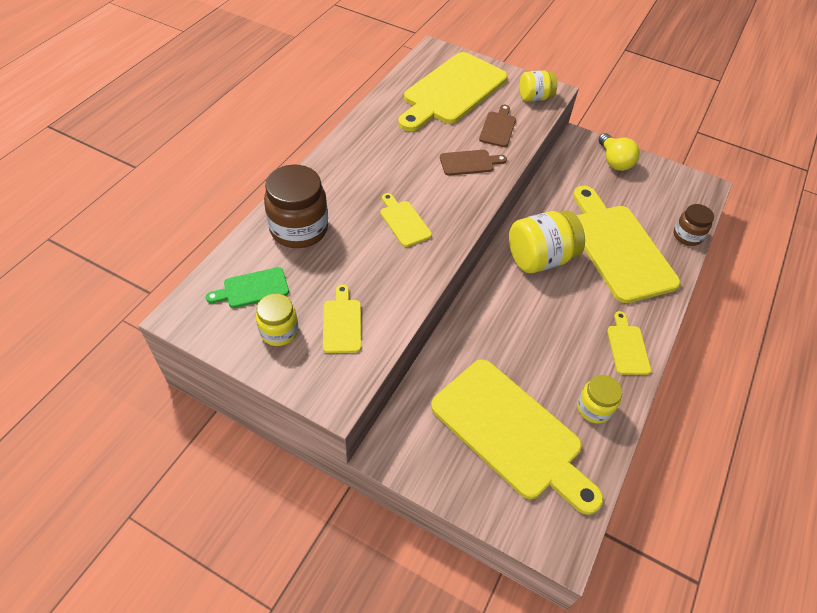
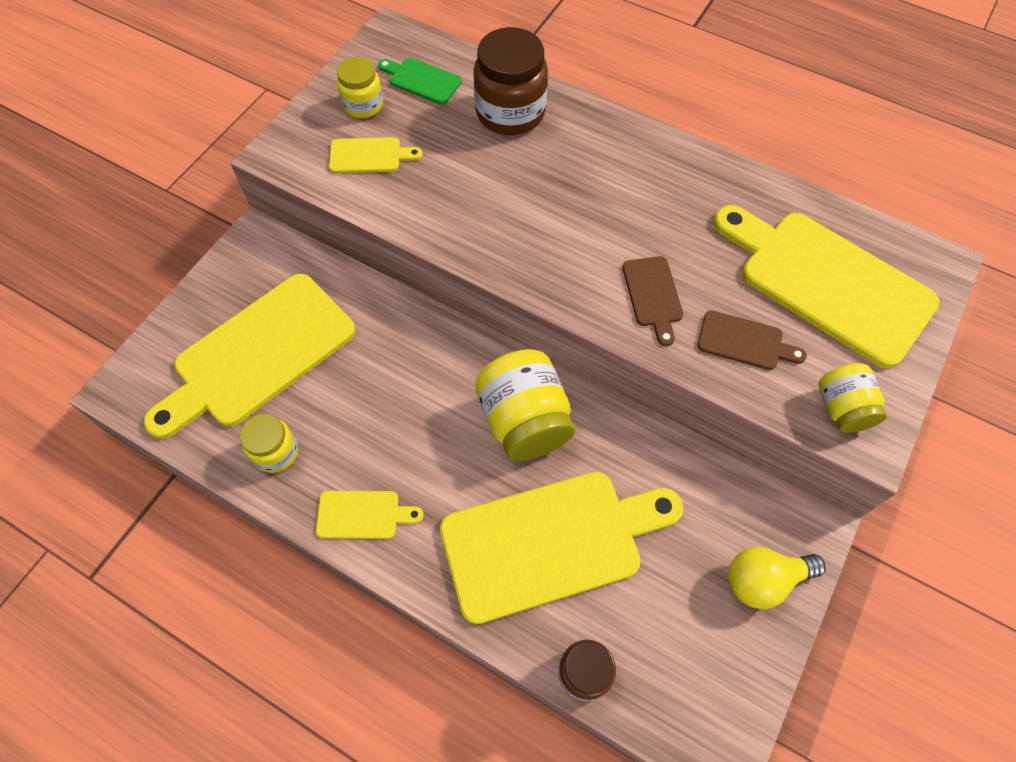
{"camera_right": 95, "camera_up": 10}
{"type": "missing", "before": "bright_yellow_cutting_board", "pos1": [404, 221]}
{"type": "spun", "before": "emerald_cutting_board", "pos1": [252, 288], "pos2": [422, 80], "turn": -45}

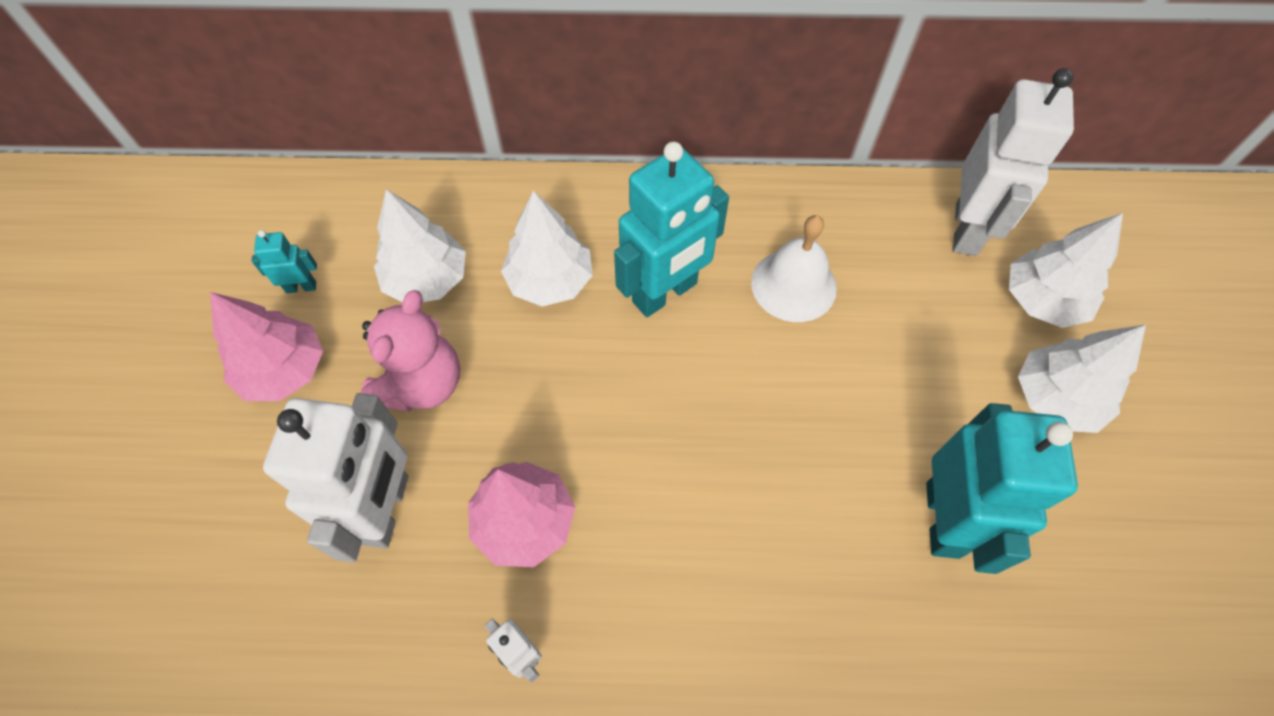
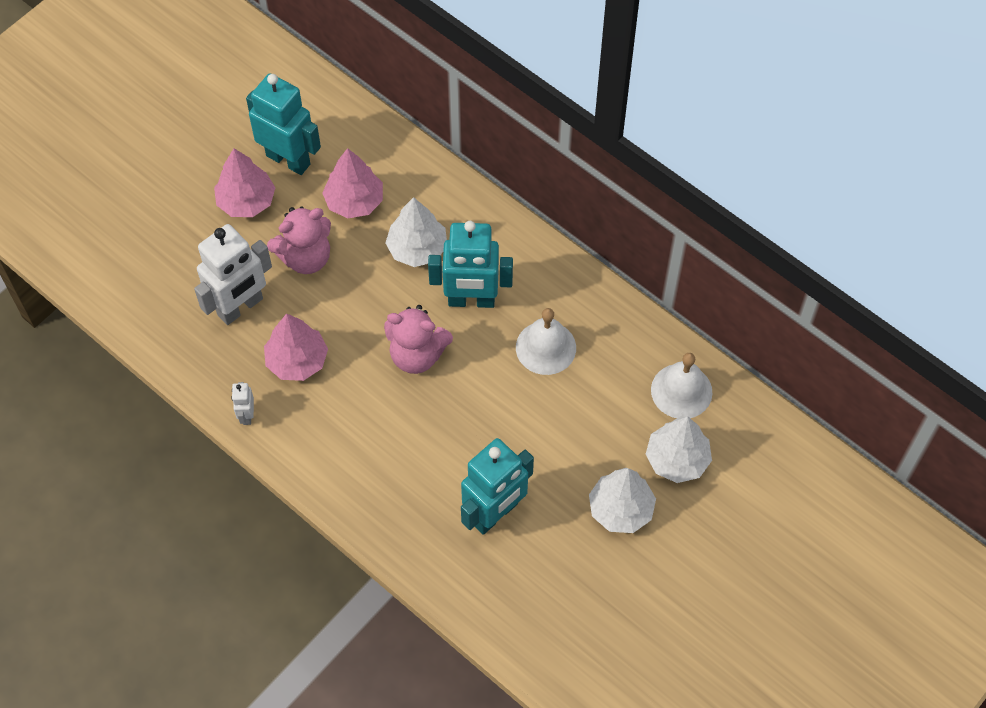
{"camera_right": 40, "camera_up": 0}
{"type": "exchanged", "before": "white_toy_robot", "after": "white_bell", "pos1": [966, 229], "pos2": [681, 391]}
{"type": "colour", "before": "white_toy_tree", "after": "rose-pink_toy_tree", "pos1": [427, 279], "pos2": [354, 201]}
{"type": "size", "before": "turquoise_toy_robot", "pos1": [301, 287], "pos2": [288, 159], "scale": 2.25}
{"type": "appeared", "after": "rose-pink_stuffed_bear", "pos2": [417, 355]}

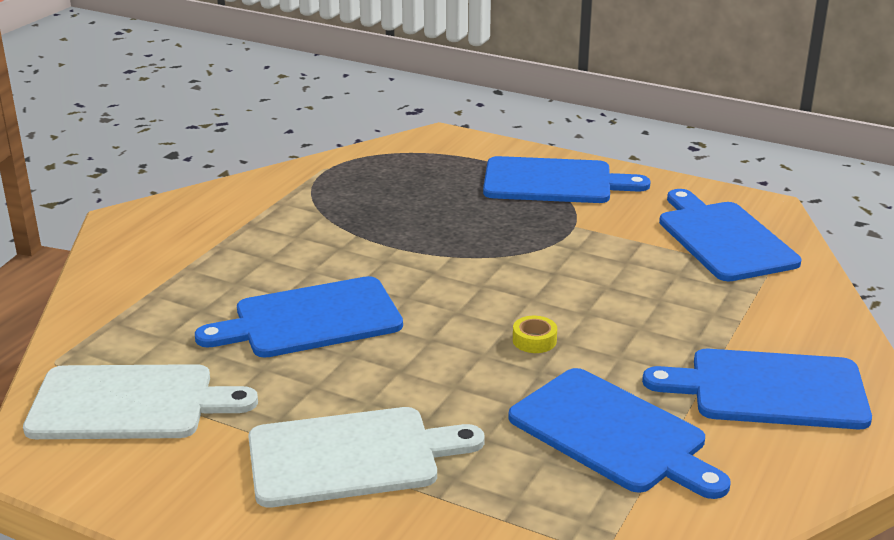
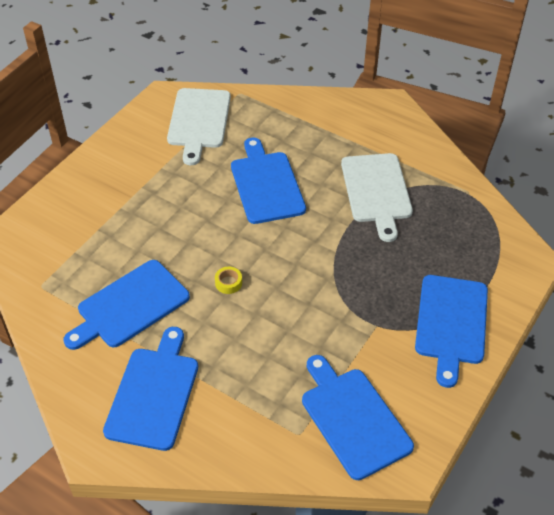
{"camera_right": 95, "camera_up": 20}
{"type": "spun", "before": "cobalt_cutting_board", "pos1": [723, 238], "pos2": [353, 418], "turn": -105}
{"type": "relocated", "before": "white_cutting_board", "pos1": [351, 456], "pos2": [376, 191]}

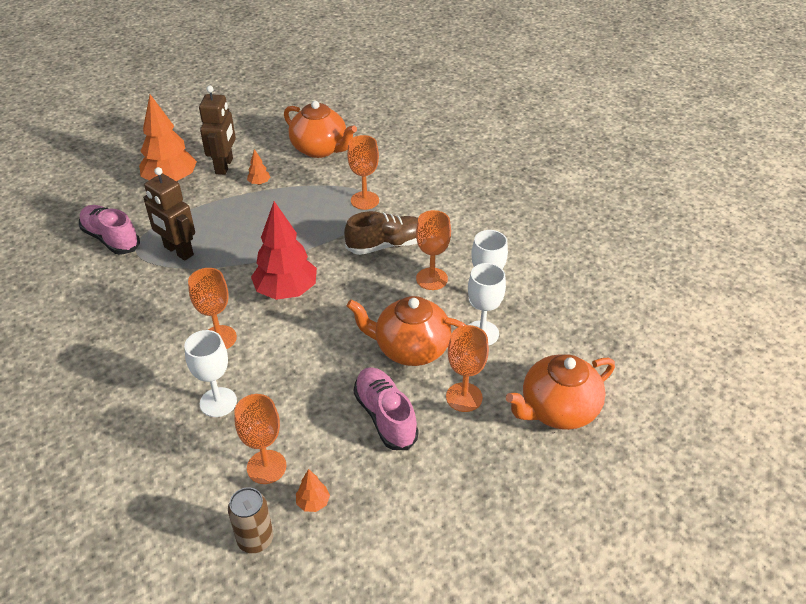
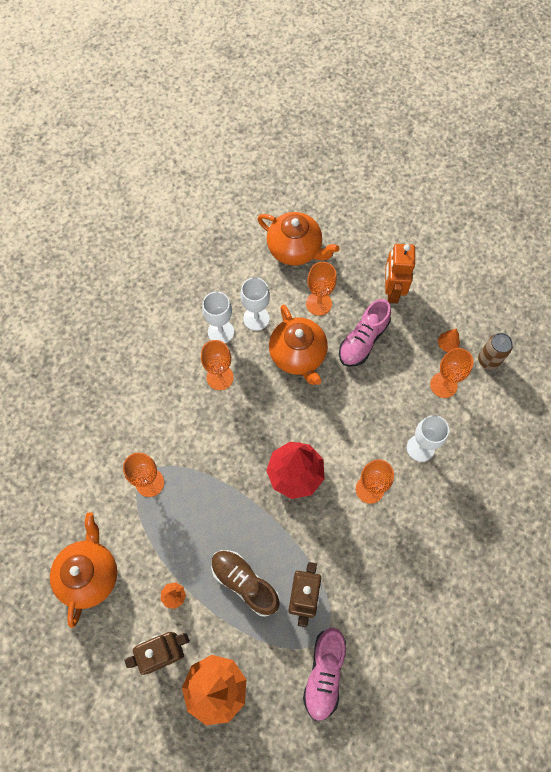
{"camera_right": -120, "camera_up": 25}
{"type": "relocated", "before": "russet_shoe", "pos1": [386, 245], "pos2": [245, 583]}
{"type": "appeared", "after": "orange_toy_robot", "pos2": [392, 290]}

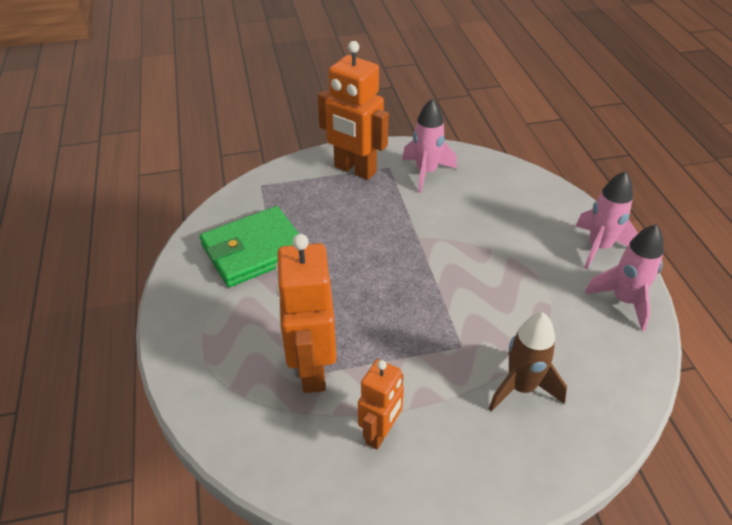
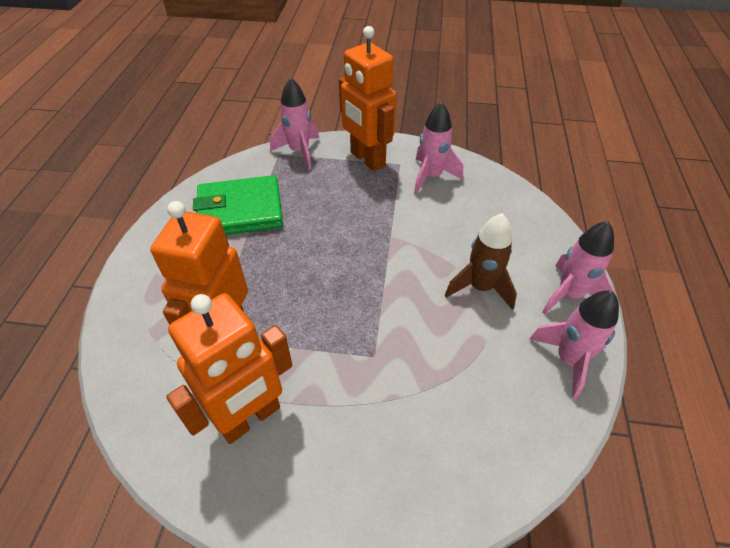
{"camera_right": 20, "camera_up": 5}
{"type": "relocated", "before": "russet_toy_rocket", "pos1": [521, 387], "pos2": [480, 287]}
{"type": "size", "before": "orange_toy_robot", "pos1": [380, 433], "pos2": [250, 418], "scale": 1.66}
{"type": "appeared", "after": "rose-pink_toy_rocket", "pos2": [299, 152]}

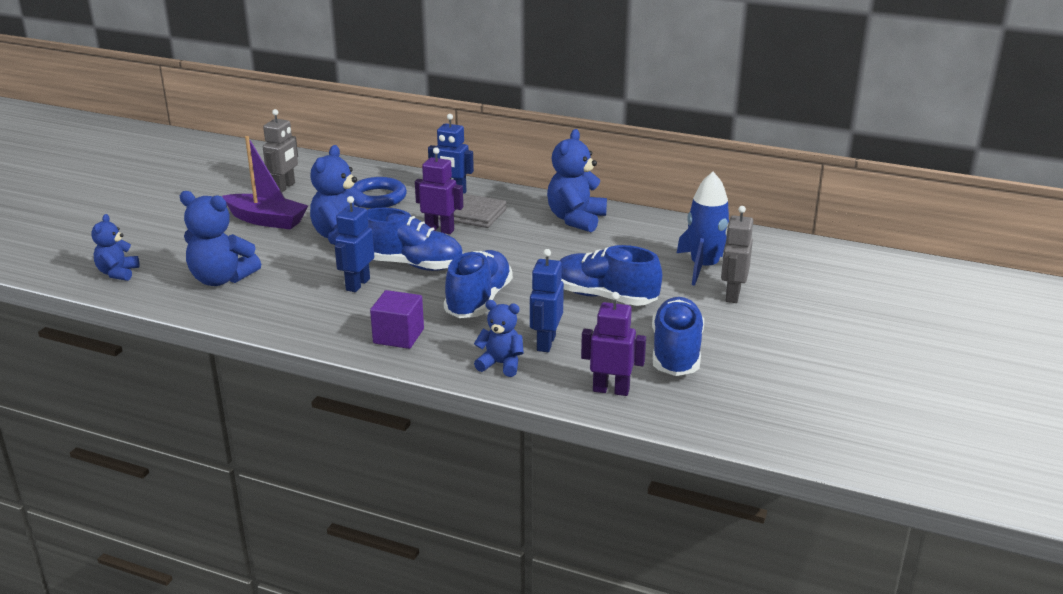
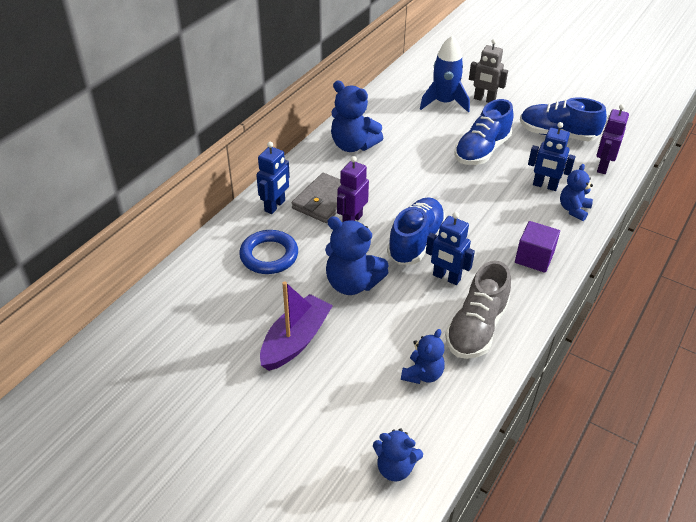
{"camera_right": -80, "camera_up": 15}
{"type": "missing", "before": "grey_toy_robot", "pos1": [284, 187]}
{"type": "size", "before": "cobalt_stuffed_bear", "pos1": [221, 279], "pos2": [422, 374], "scale": 0.62}
{"type": "missing", "before": "cobalt_shoe", "pos1": [479, 301]}
{"type": "appeared", "after": "grey_shoe", "pos2": [476, 328]}

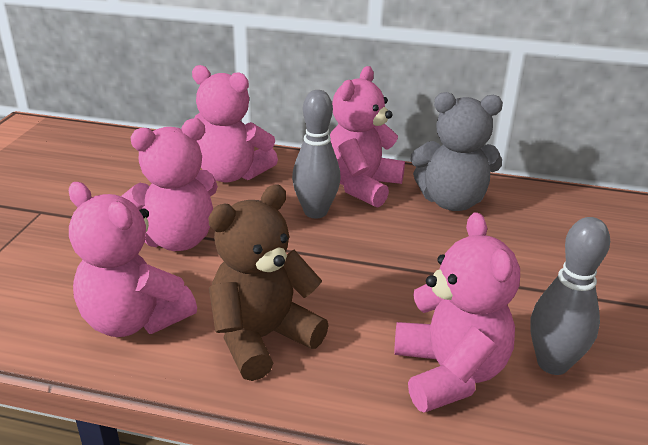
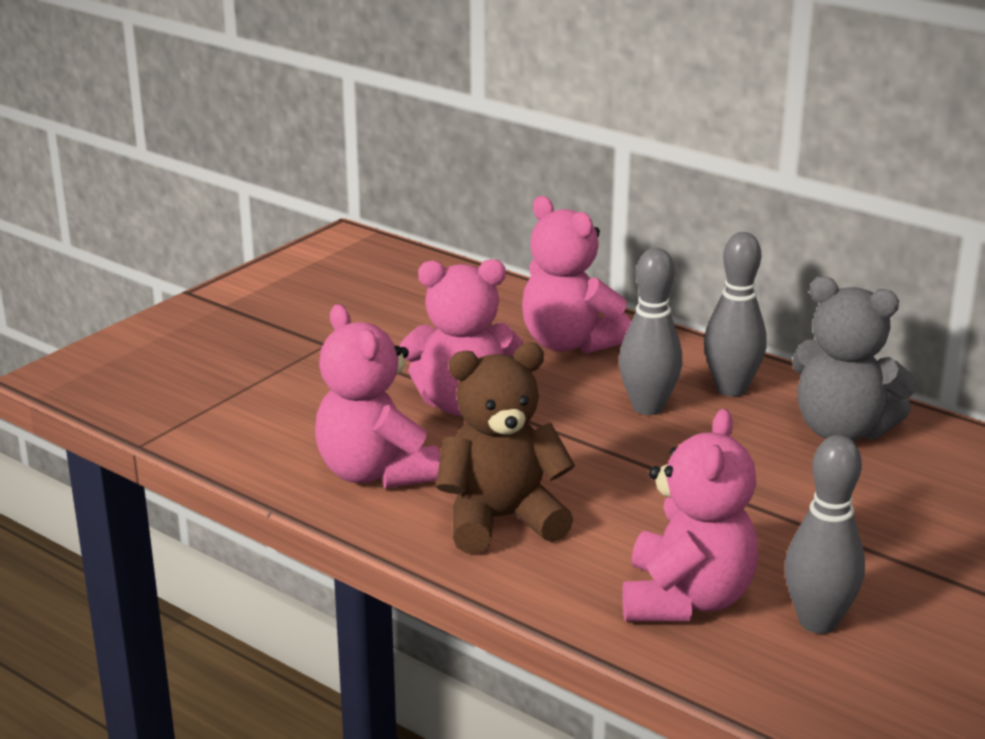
{"camera_right": 25, "camera_up": -5}
{"type": "exchanged", "before": "rose-pink_stuffed_bear", "after": "grey_skittle", "pos1": [361, 186], "pos2": [731, 389]}

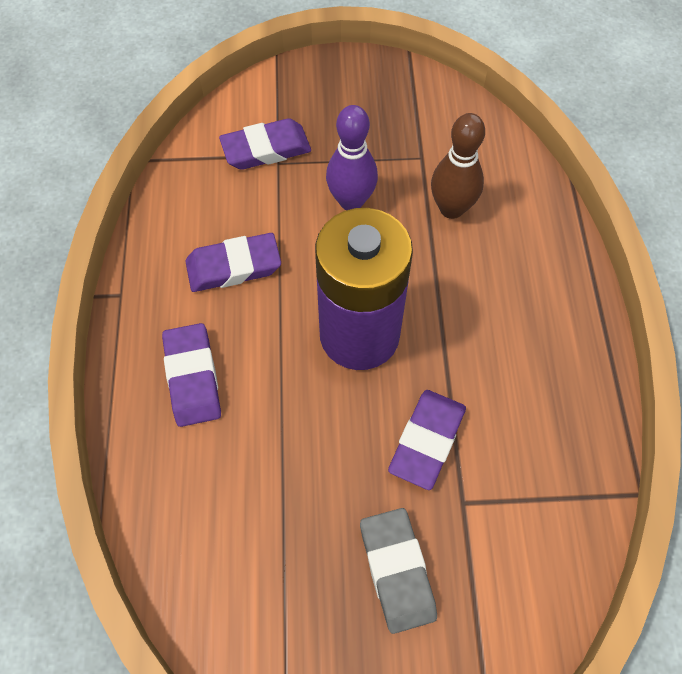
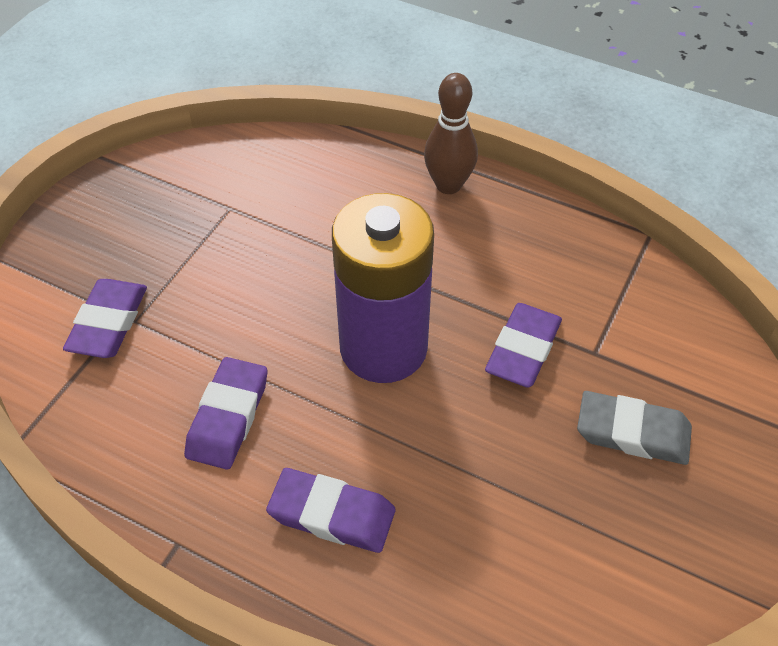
{"camera_right": -60, "camera_up": -10}
{"type": "missing", "before": "violet_skittle", "pos1": [351, 201]}
{"type": "relocated", "before": "russet_skittle", "pos1": [451, 208], "pos2": [448, 185]}
{"type": "spun", "before": "violet_eraser", "pos1": [427, 441], "pos2": [523, 349], "turn": 60}

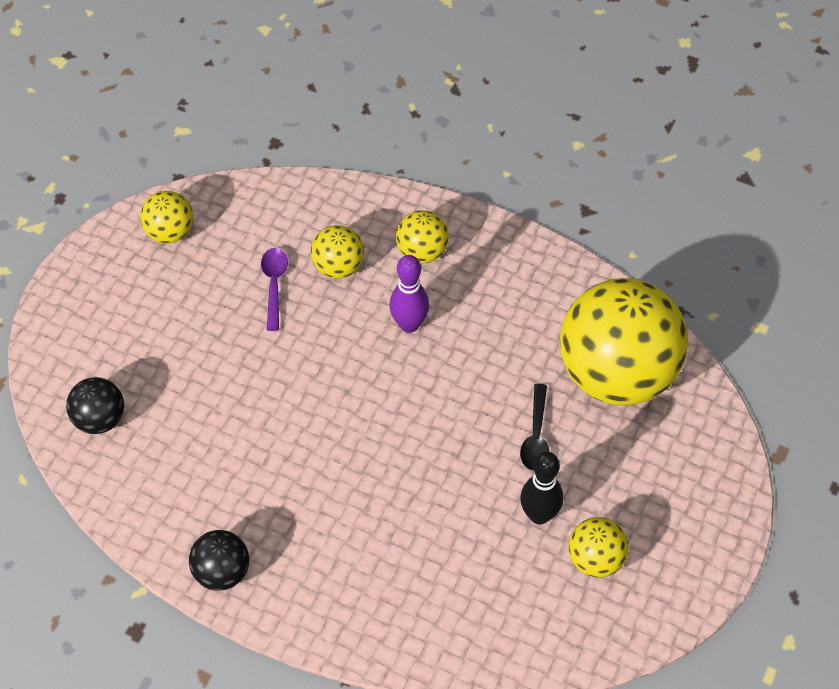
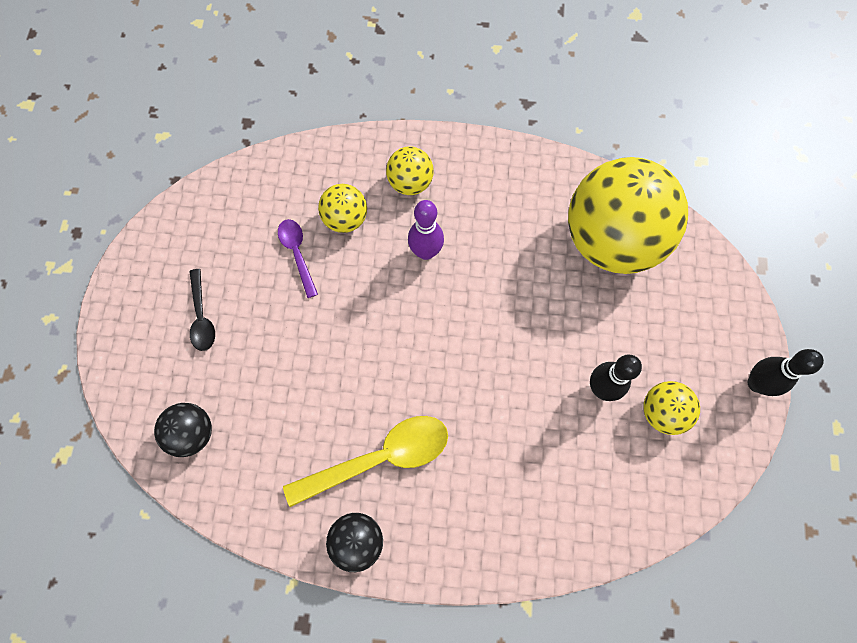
{"camera_right": -20, "camera_up": 15}
{"type": "missing", "before": "bright_yellow_play_ball", "pos1": [170, 232]}
{"type": "relocated", "before": "jet-black_spoon", "pos1": [536, 436], "pos2": [202, 316]}
{"type": "appeared", "after": "jet-black_skittle", "pos2": [756, 383]}
{"type": "appeared", "after": "bright_yellow_spoon", "pos2": [379, 458]}

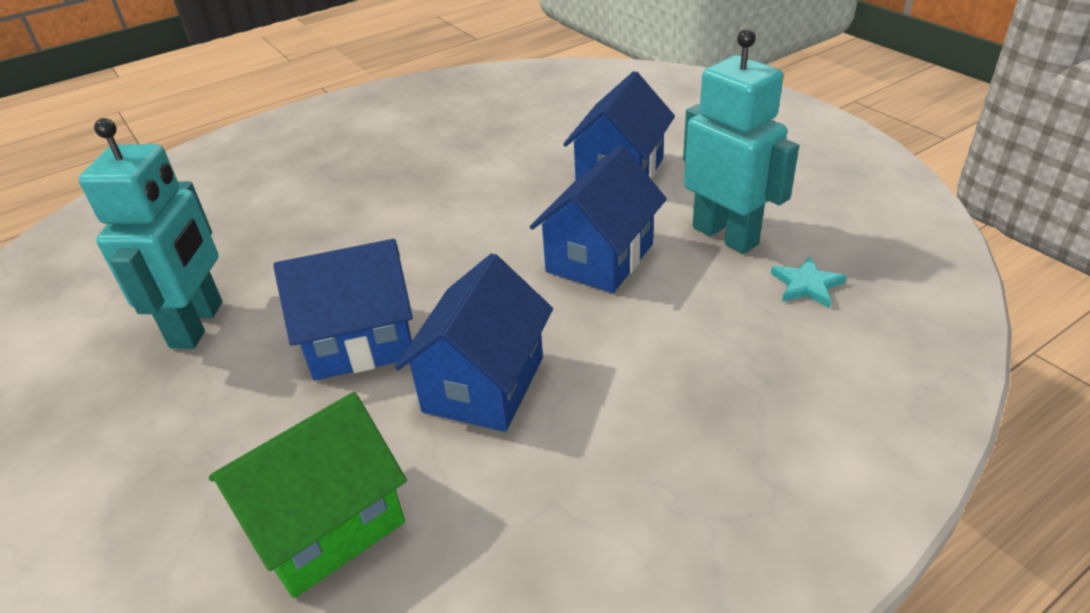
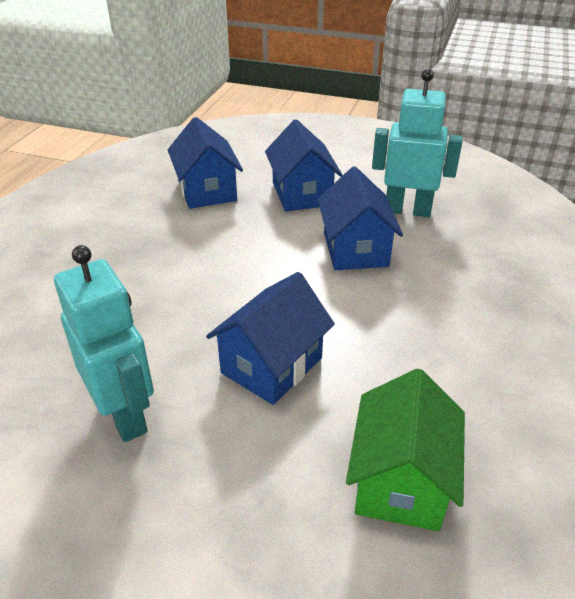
{"camera_right": -40, "camera_up": 0}
{"type": "relocated", "before": "cobalt_house", "pos1": [484, 384], "pos2": [207, 190]}
{"type": "missing", "before": "turquoise_five-pointed_star", "pos1": [807, 285]}

